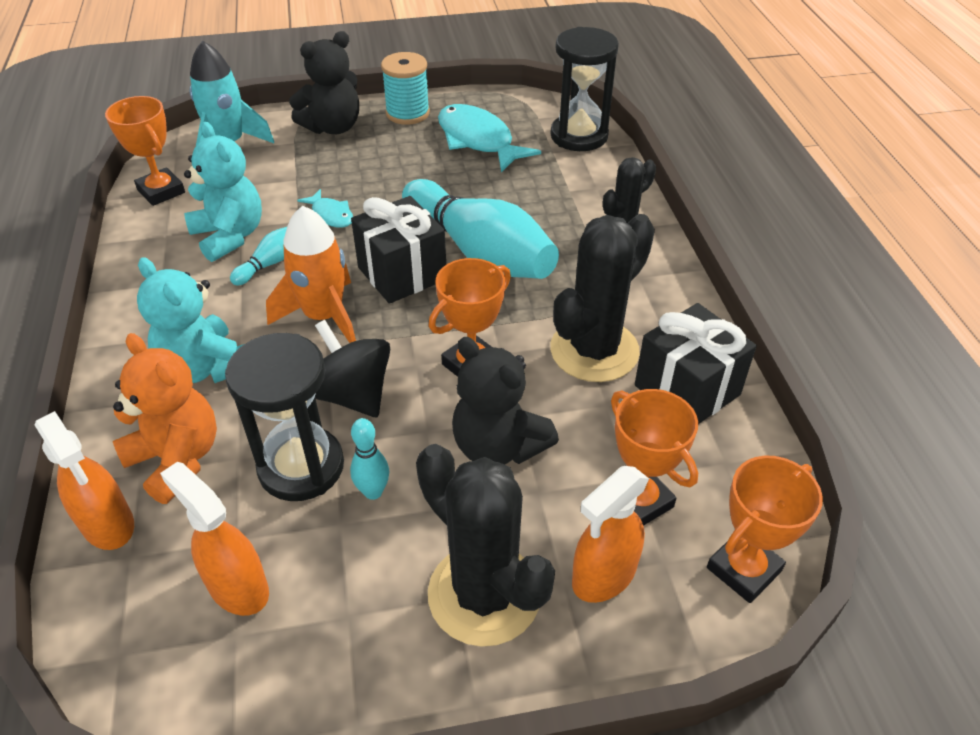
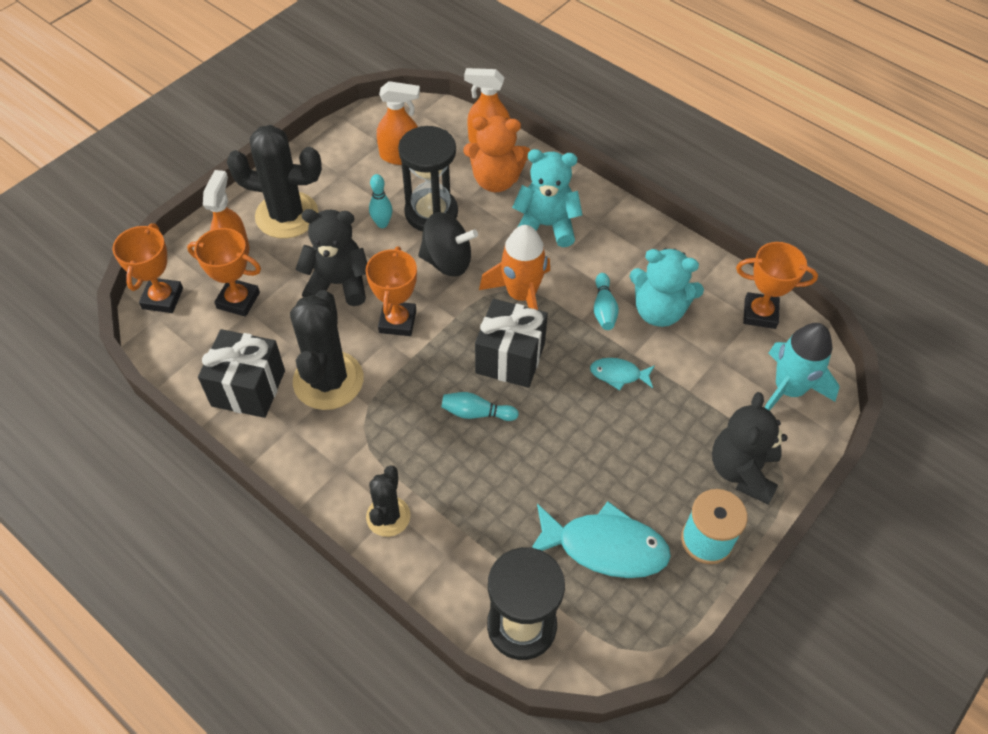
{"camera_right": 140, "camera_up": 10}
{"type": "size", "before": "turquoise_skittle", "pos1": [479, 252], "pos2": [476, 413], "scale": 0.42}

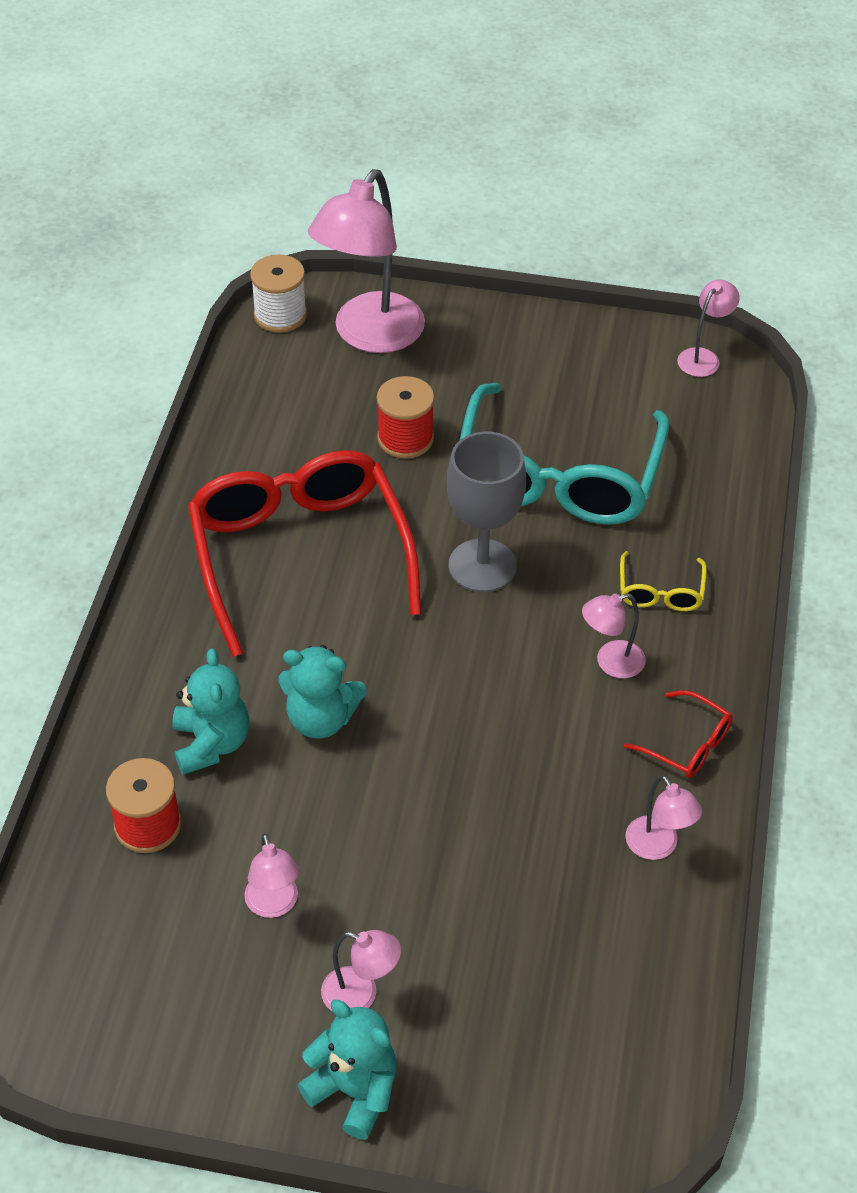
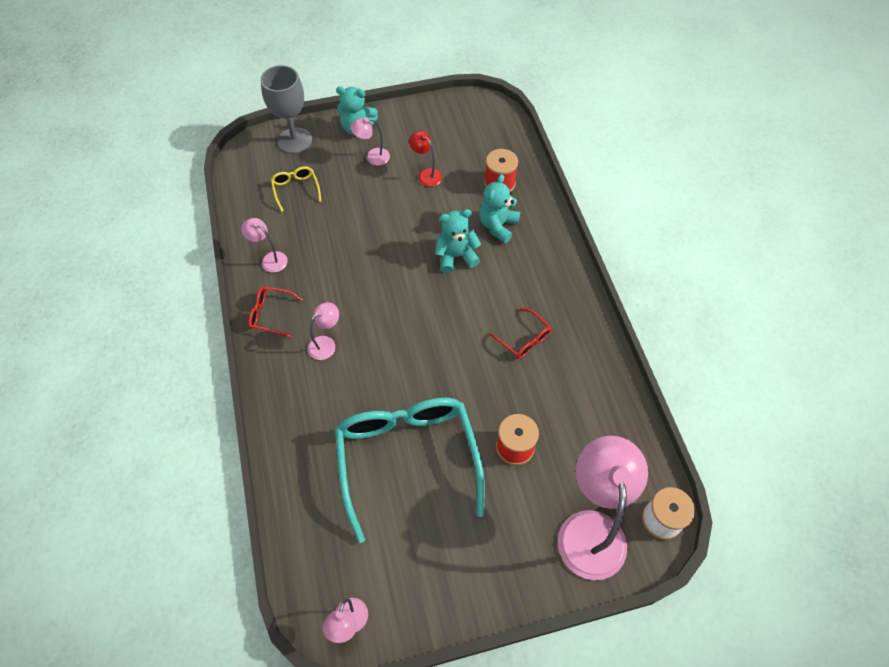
{"camera_right": 155, "camera_up": 10}
{"type": "relocated", "before": "grey_wine_glass", "pos1": [482, 566], "pos2": [294, 140]}
{"type": "size", "before": "scarlet_glasses", "pos1": [300, 554], "pos2": [524, 339], "scale": 0.41}
{"type": "relocated", "before": "bright_yellow_glasses", "pos1": [660, 592], "pos2": [296, 189]}
{"type": "spun", "before": "turquoise_stuffed_bear", "pos1": [211, 743], "pos2": [498, 226], "turn": 60}
{"type": "colour", "before": "rose-pink_reading_lamp", "after": "scarlet_reading_lamp", "pos1": [274, 905], "pos2": [426, 174]}

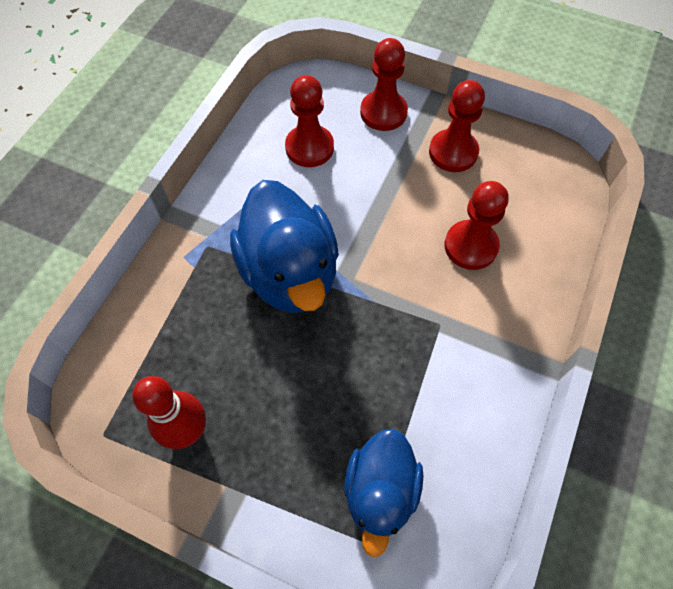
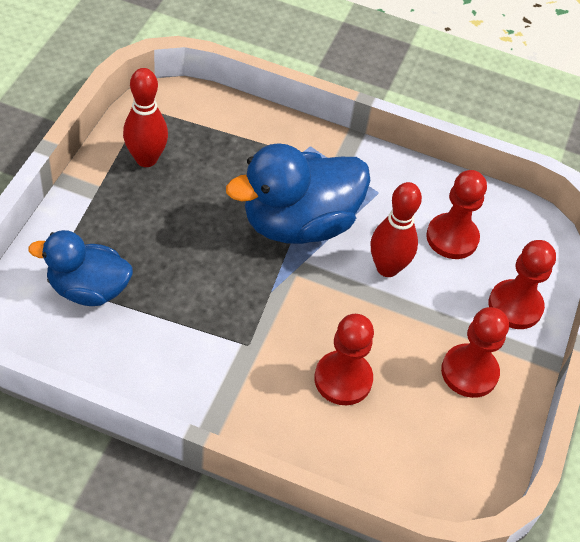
{"camera_right": 80, "camera_up": -10}
{"type": "appeared", "after": "scarlet_skittle", "pos2": [387, 268]}

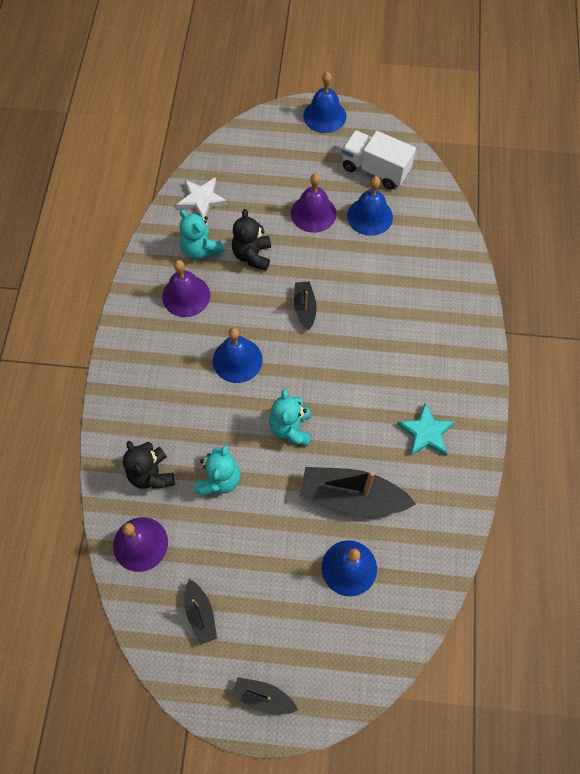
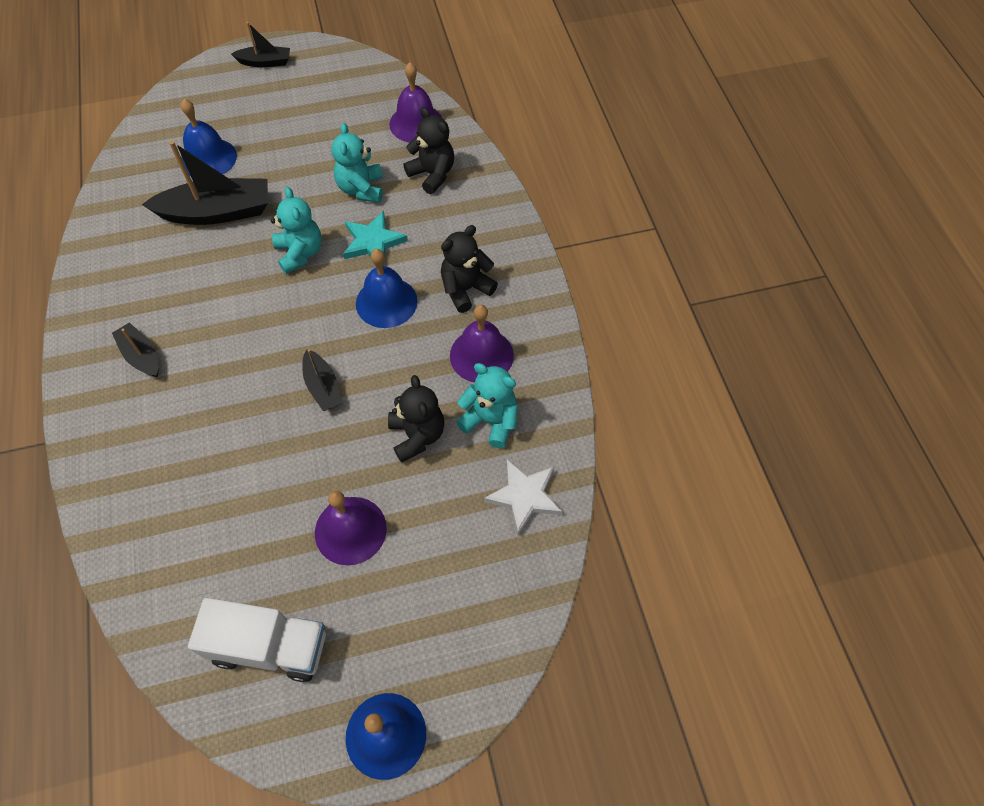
{"camera_right": 160, "camera_up": -5}
{"type": "missing", "before": "cobalt_bell", "pos1": [370, 216]}
{"type": "relocated", "before": "turquoise_five-pointed_star", "pos1": [426, 432], "pos2": [373, 242]}
{"type": "relocated", "before": "jet-black_toy_boat", "pos1": [200, 614], "pos2": [141, 355]}
{"type": "appeared", "after": "jet-black_stuffed_bear", "pos2": [465, 289]}

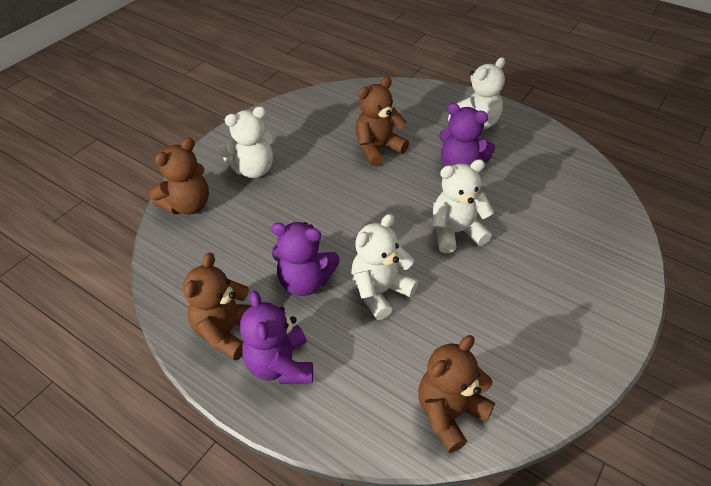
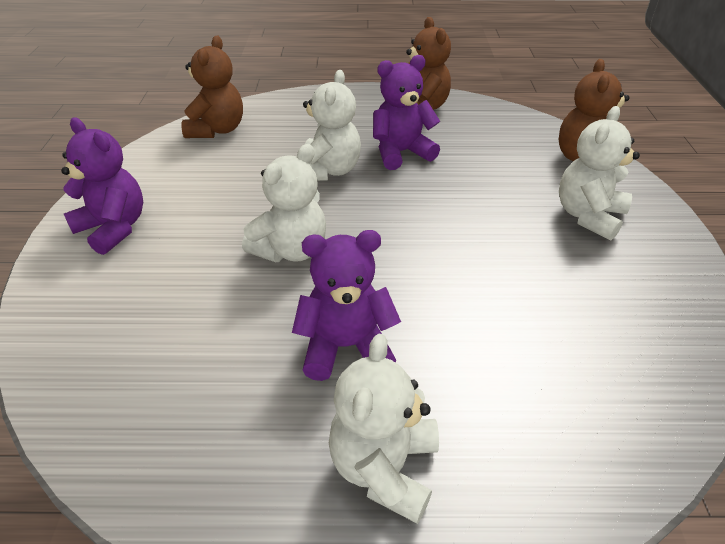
{"camera_right": 145, "camera_up": -5}
{"type": "missing", "before": "russet_stuffed_bear", "pos1": [378, 149]}
{"type": "relocated", "before": "violet_stuffed_bear", "pos1": [280, 365], "pos2": [114, 228]}

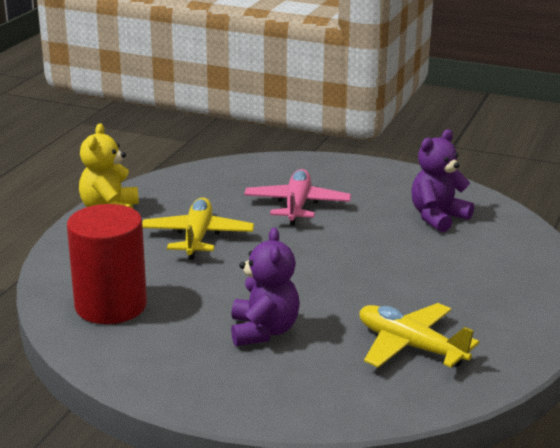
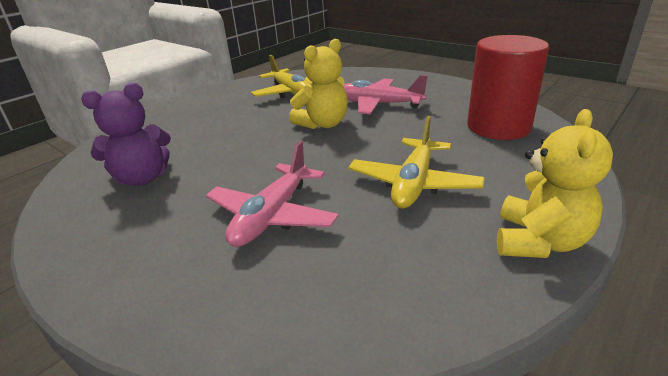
{"camera_right": -160, "camera_up": 5}
{"type": "exchanged", "before": "violet_stuffed_bear", "after": "rose-pink_plane", "pos1": [263, 331], "pos2": [379, 104]}
{"type": "appeared", "after": "bright_yellow_stuffed_bear", "pos2": [323, 124]}

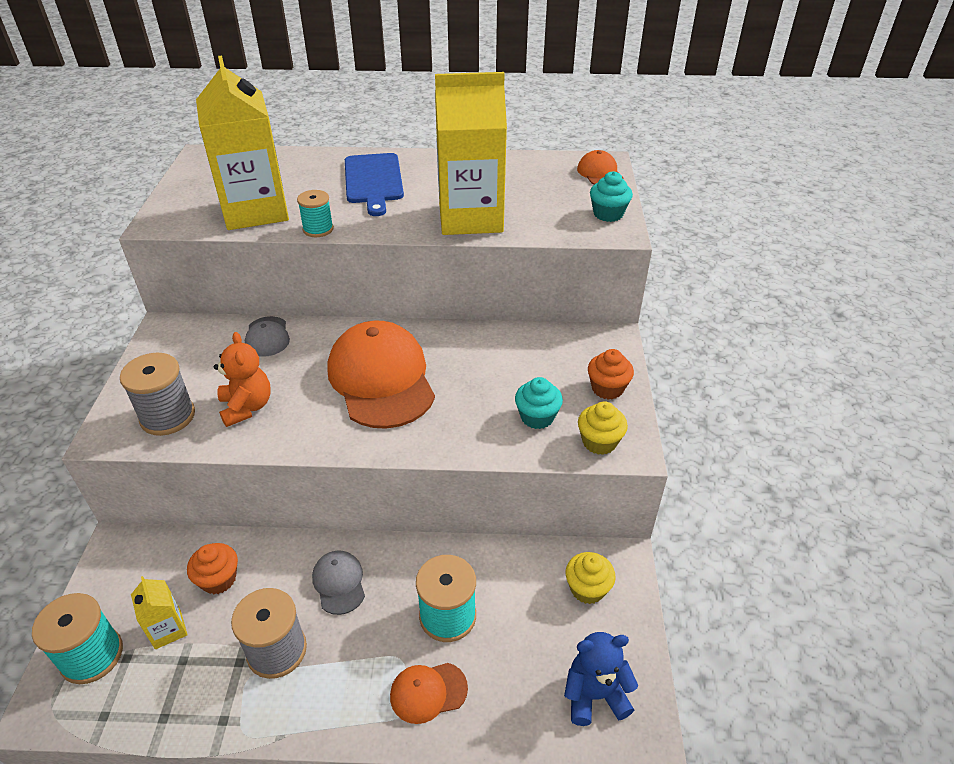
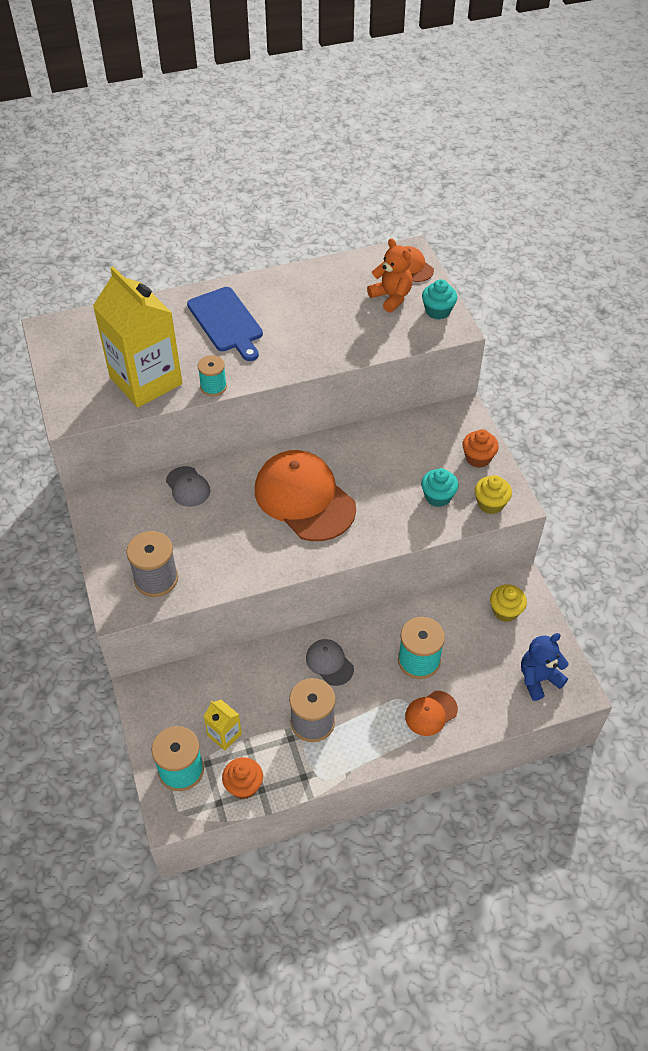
{"camera_right": -20, "camera_up": 10}
{"type": "missing", "before": "bright_yellow_milk_carton", "pos1": [470, 218]}
{"type": "relocated", "before": "orange_stuffed_bear", "pos1": [247, 407], "pos2": [391, 297]}
{"type": "relocated", "before": "orange_muffin", "pos1": [218, 579], "pos2": [244, 785]}

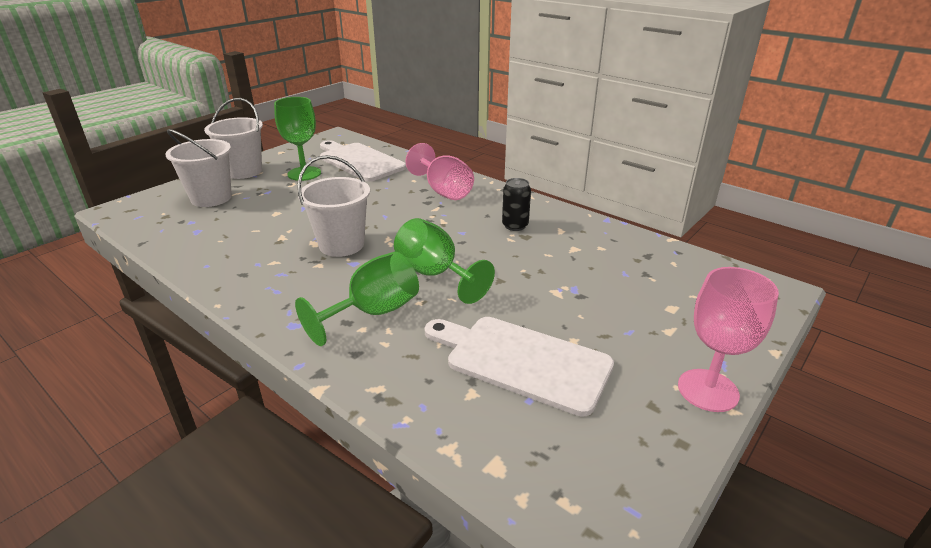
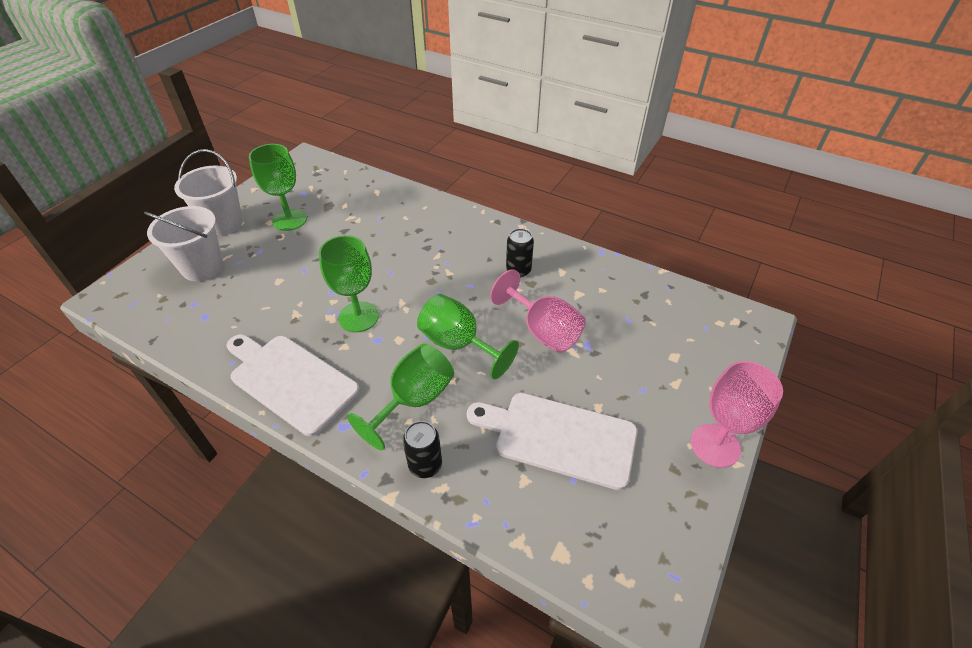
{"camera_right": -10, "camera_up": 15}
{"type": "relocated", "before": "white_cutting_board", "pos1": [359, 161], "pos2": [290, 380]}
{"type": "relocated", "before": "rose-pink_wine_glass", "pos1": [443, 191], "pos2": [543, 331]}
{"type": "exchanged", "before": "white_sand_bucket", "after": "emerald_wine_glass", "pos1": [341, 245], "pos2": [358, 317]}
{"type": "appeared", "after": "jet-black_tin", "pos2": [425, 465]}

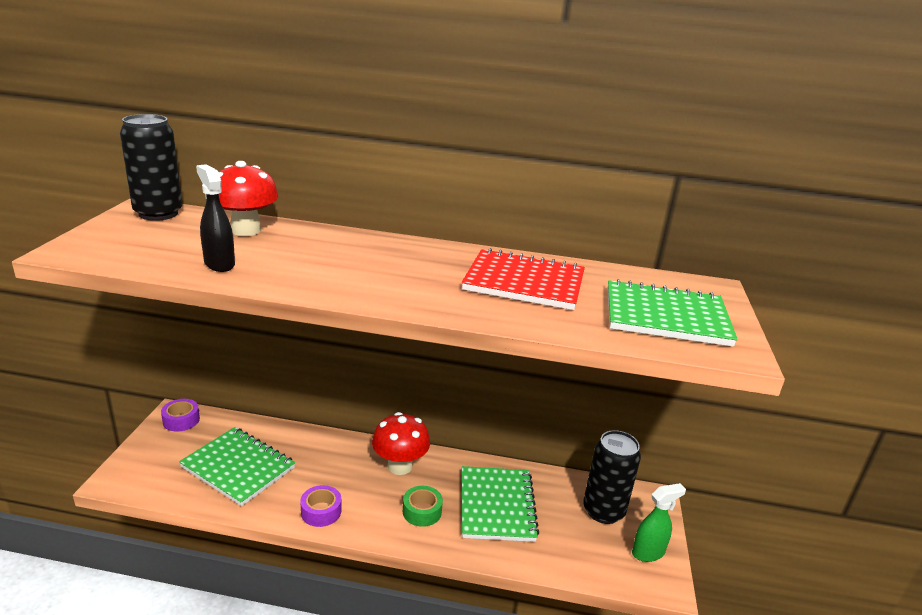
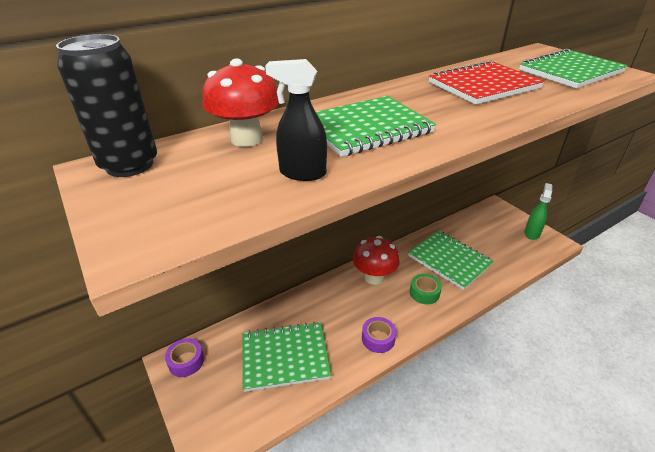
{"camera_right": -40, "camera_up": 10}
{"type": "missing", "before": "jet-black_tin", "pos1": [603, 511]}
{"type": "appeared", "after": "emerald_notebook", "pos2": [366, 128]}

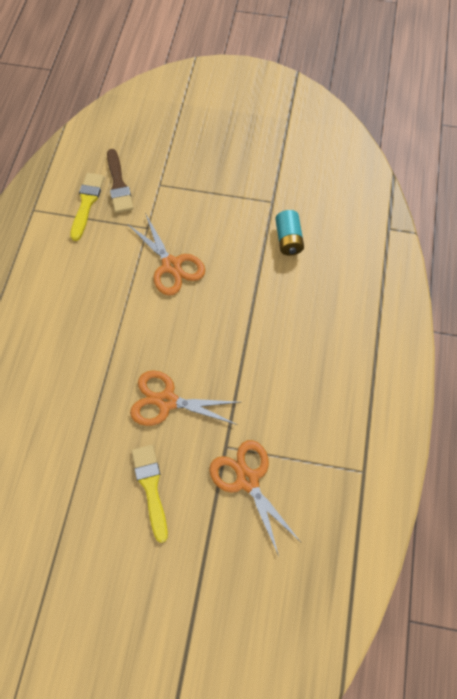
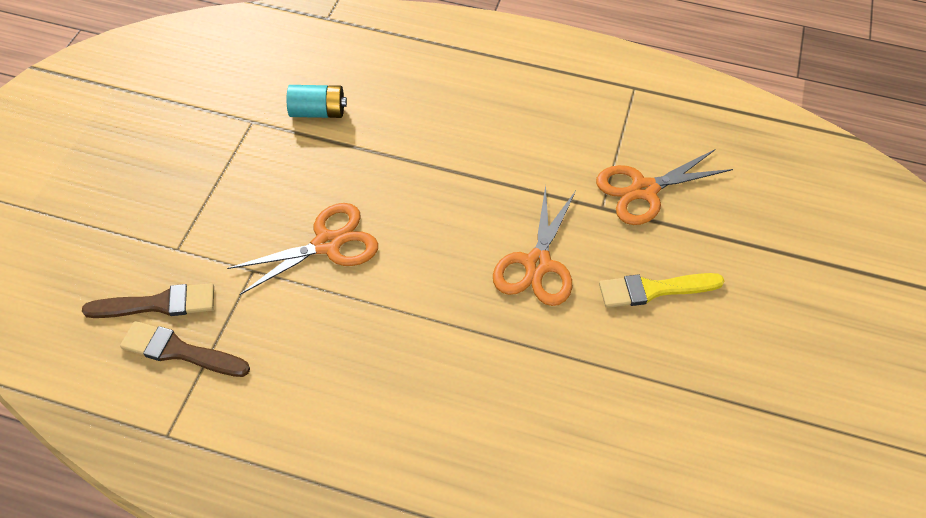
{"camera_right": -85, "camera_up": -10}
{"type": "colour", "before": "bright_yellow_paint_brush", "after": "russet_paint_brush", "pos1": [87, 203], "pos2": [179, 351]}

